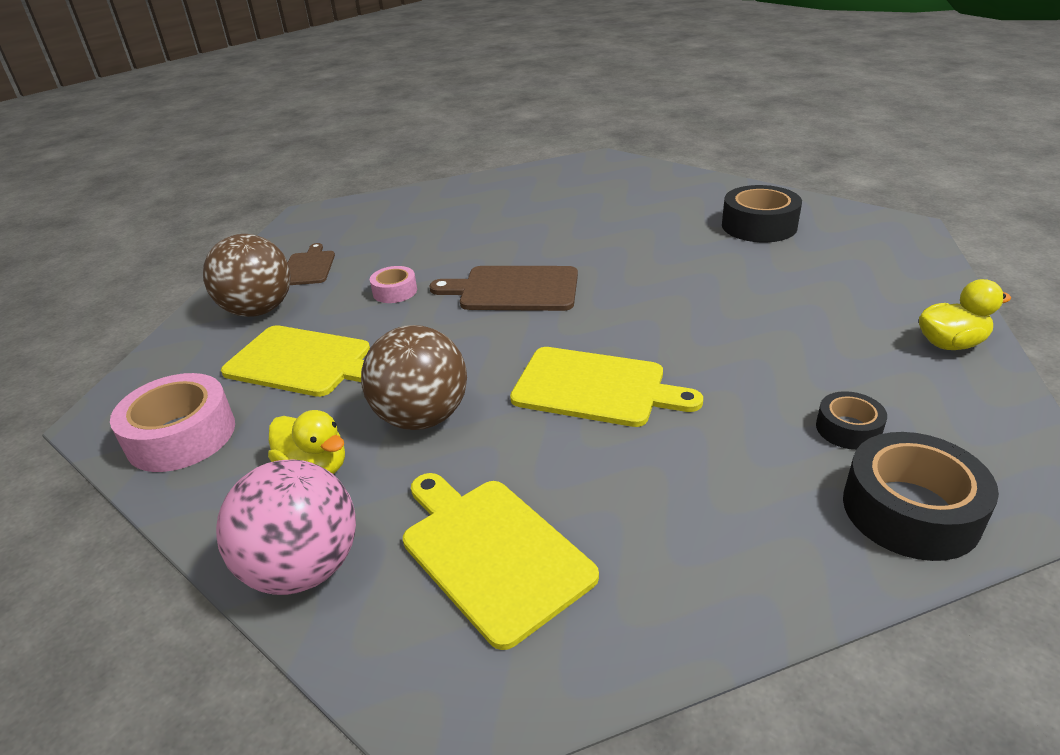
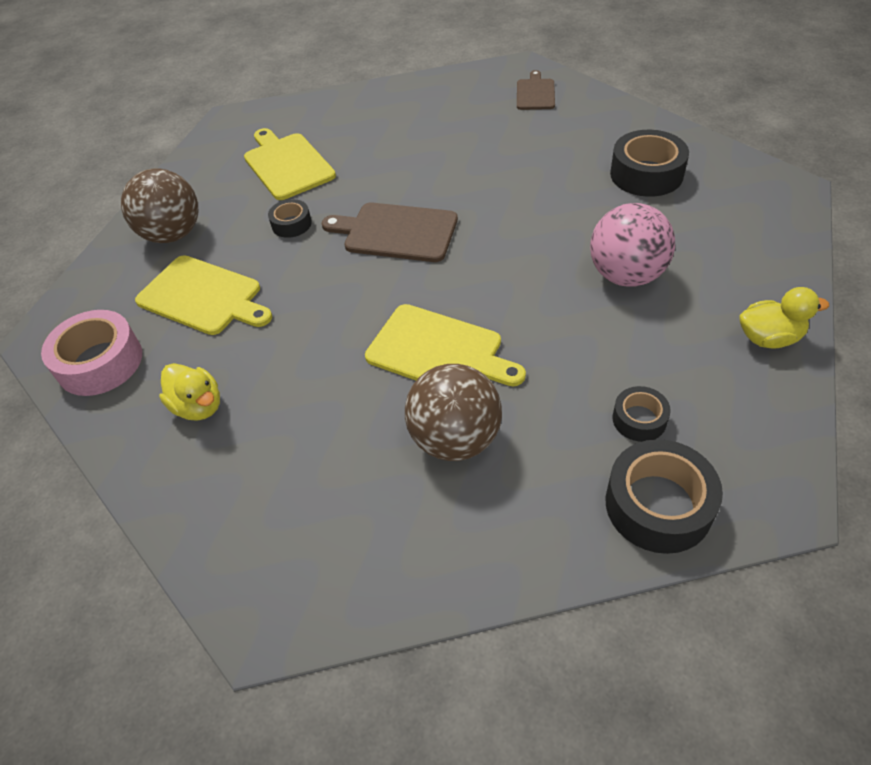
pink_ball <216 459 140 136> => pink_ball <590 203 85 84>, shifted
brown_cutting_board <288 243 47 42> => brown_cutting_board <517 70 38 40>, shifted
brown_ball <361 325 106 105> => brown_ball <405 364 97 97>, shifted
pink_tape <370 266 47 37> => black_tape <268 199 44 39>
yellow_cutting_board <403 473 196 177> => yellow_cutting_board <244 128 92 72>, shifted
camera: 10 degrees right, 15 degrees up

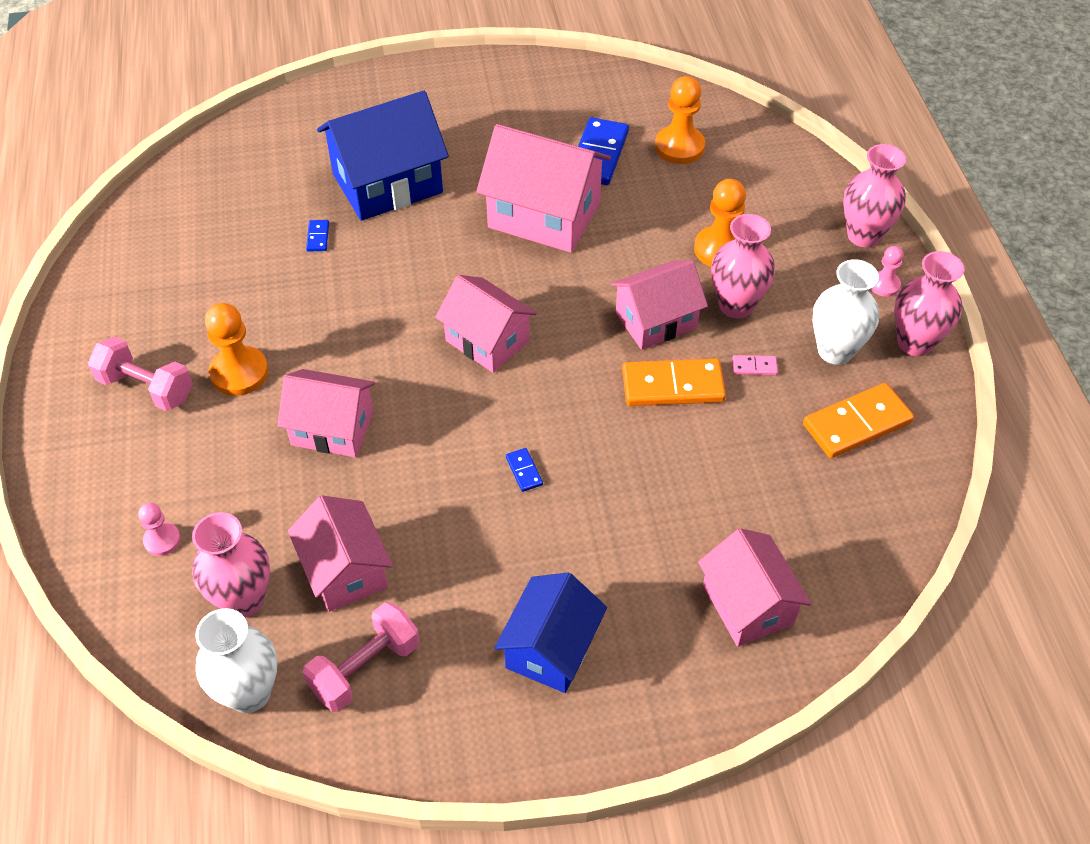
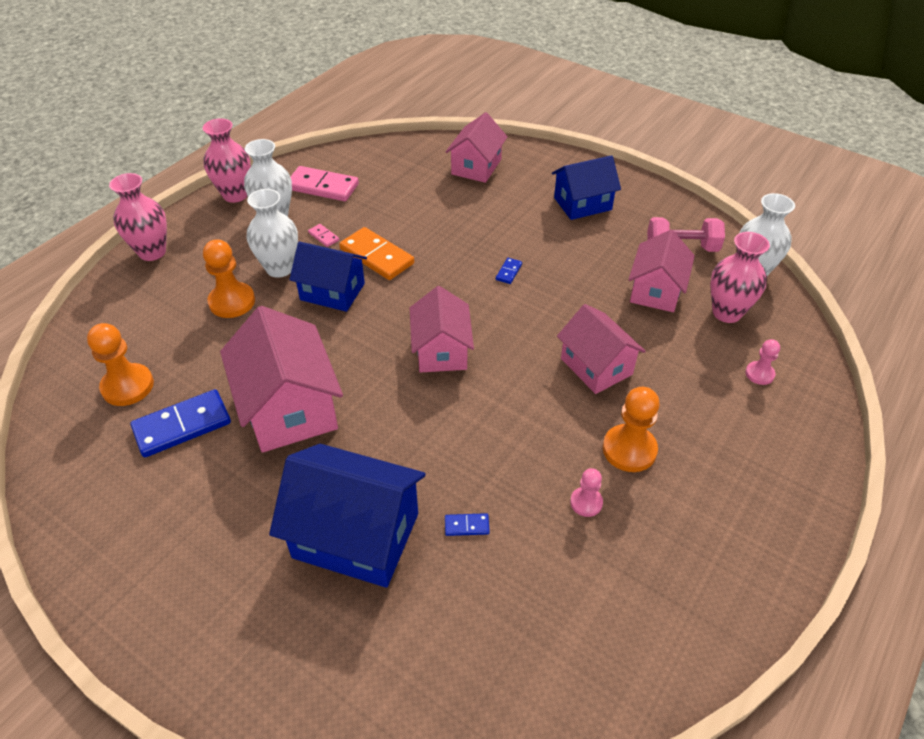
pink_dumbbell <88 337 105 74> => nothing
blue_domino <306 220 23 32> => blue_domino <445 513 45 23>, 45 degrees clockwise
pink_house <611 260 97 90> => blue_house <289 241 78 71>
pink_vase <711 214 64 104> => white_vase <247 189 51 89>
orange_domino <803 383 111 75> => pink_domino <290 166 69 35>
pink_pawn <871 246 32 51> => pink_pawn <570 468 33 49>, shifted
camera: 135 degrees left, 5 degrees down

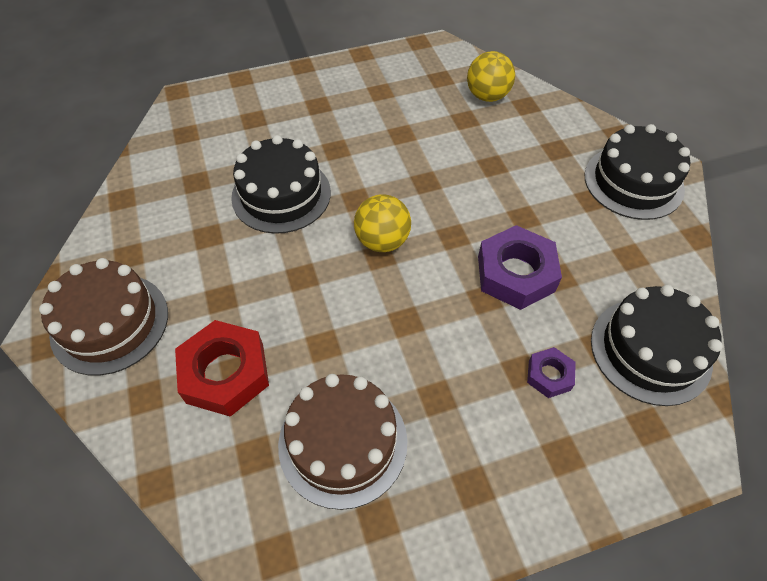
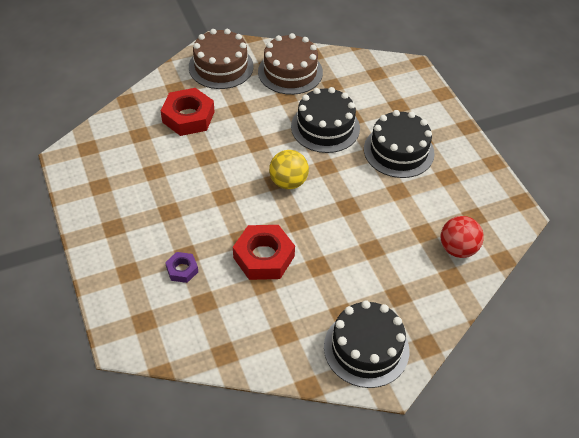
brown_cake <278 374 130 136> => brown_cake <258 33 65 62>, shifted
yellow_ball <467 51 48 51> => red_ball <441 216 42 42>
purple_nut <478 225 84 85> => red_nut <233 225 62 55>
black_cake <591 285 132 121> => black_cake <364 110 71 68>, shifted
camera: 85 degrees right, 5 degrees down

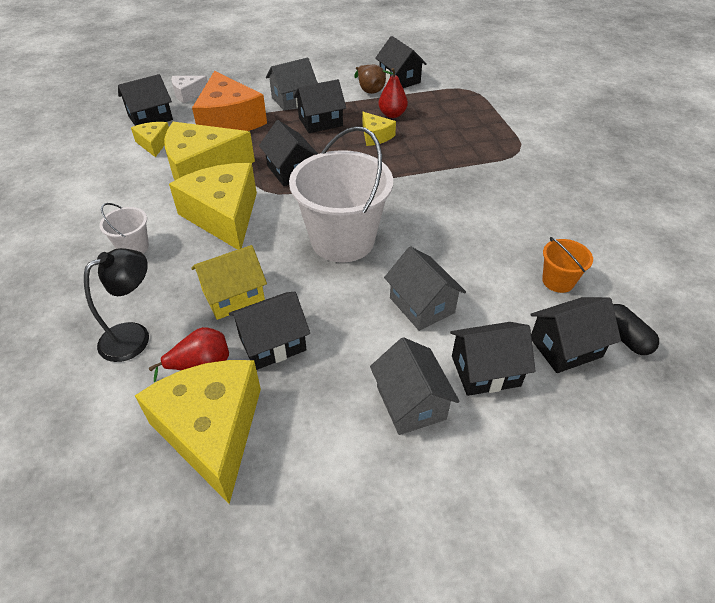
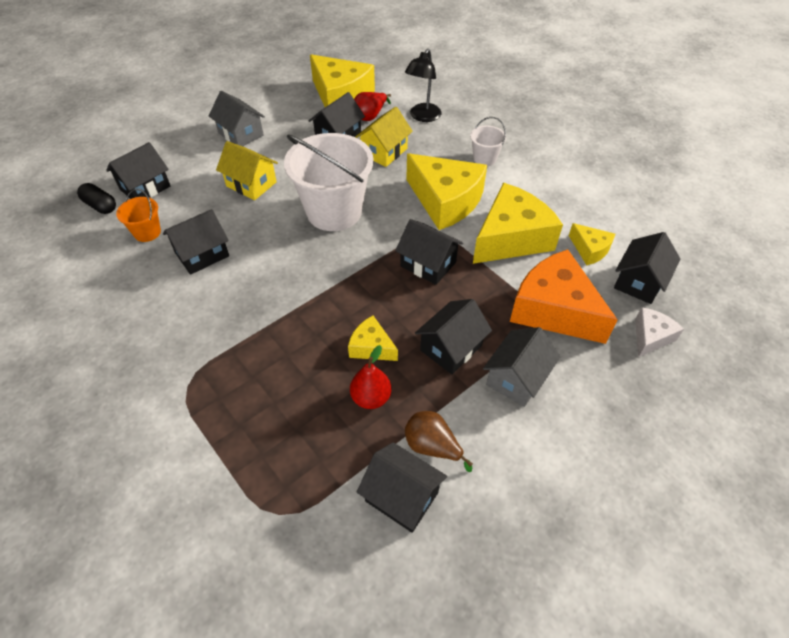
grey_house <384 246 82 85> => yellow_house <216 141 62 59>
black_house <450 322 86 74> => black_house <163 209 66 66>, shifted
camera: 155 degrees right, 5 degrees up

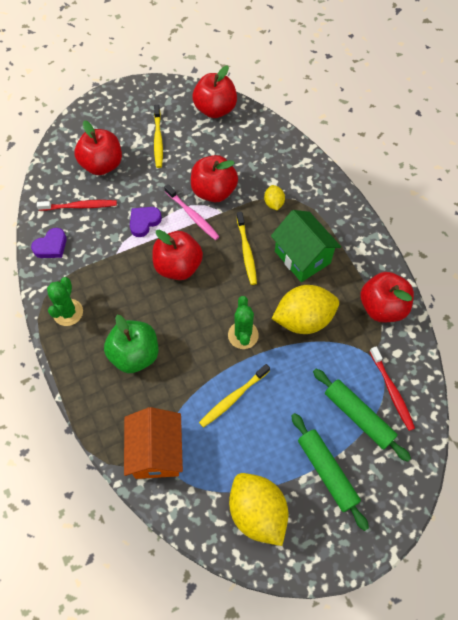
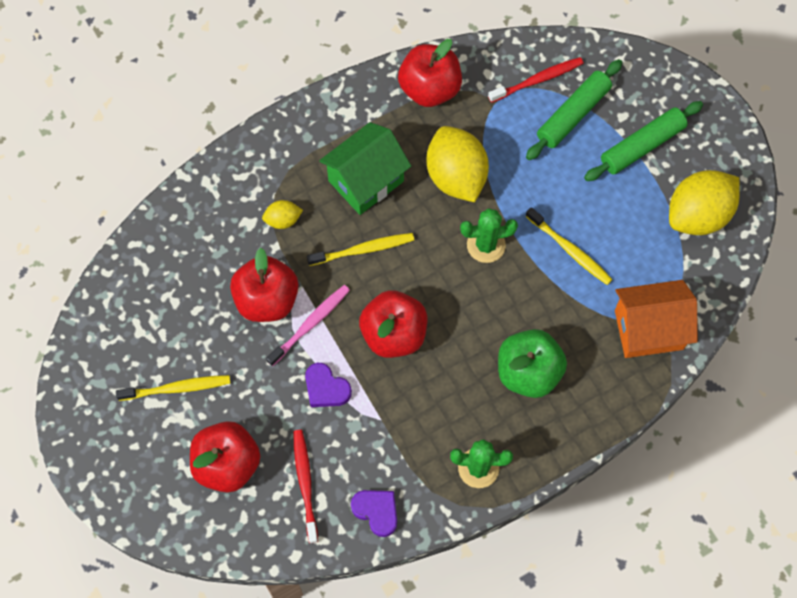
red_apple <193 65 44 53> => nothing
camera: 95 degrees left, 5 degrees up

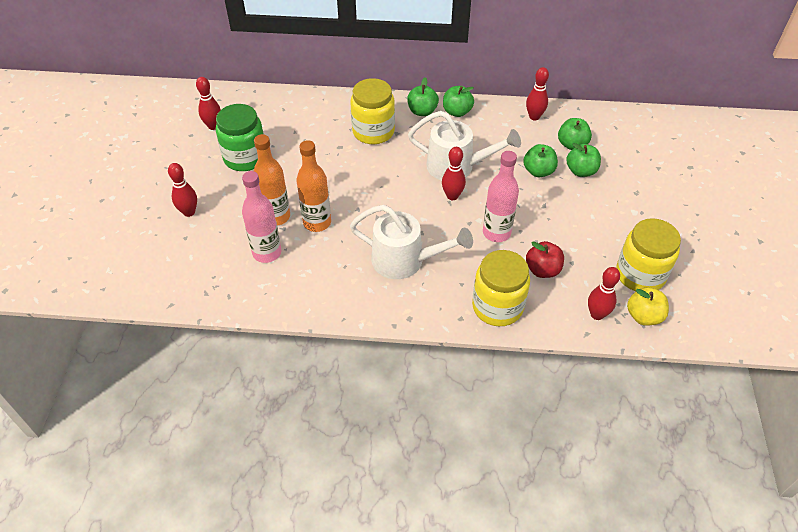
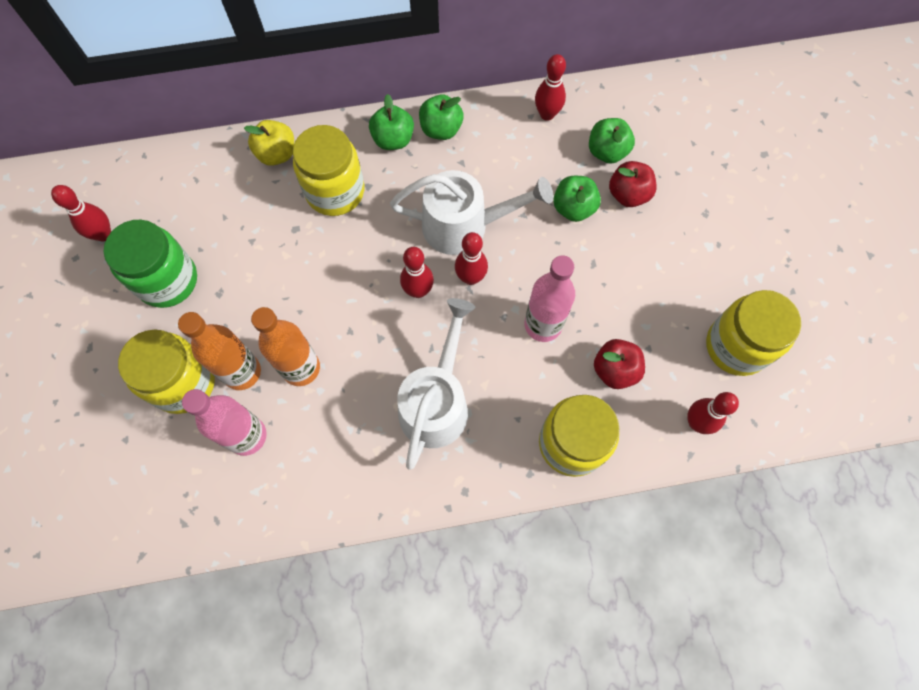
red_bowling_pin <168 163 29 54> => red_bowling_pin <400 247 34 51>, shifted
white_watering_can <350 205 123 74> => white_watering_can <397 298 78 172>, 75 degrees counterclockwise
green_apple <566 143 35 34> => red_apple <609 161 47 46>
yellow_apple <627 287 42 39> => yellow_apple <244 120 50 46>, shifted
nothing => yellow_jar <118 329 97 85>
camera: 15 degrees left, 20 degrees up

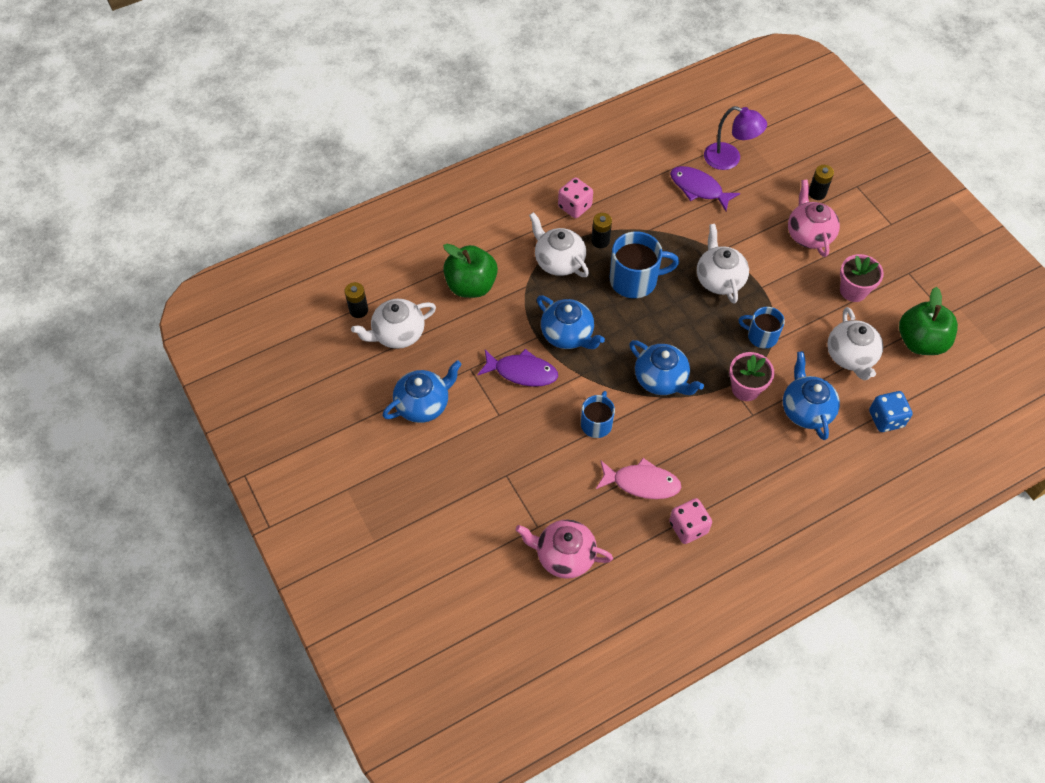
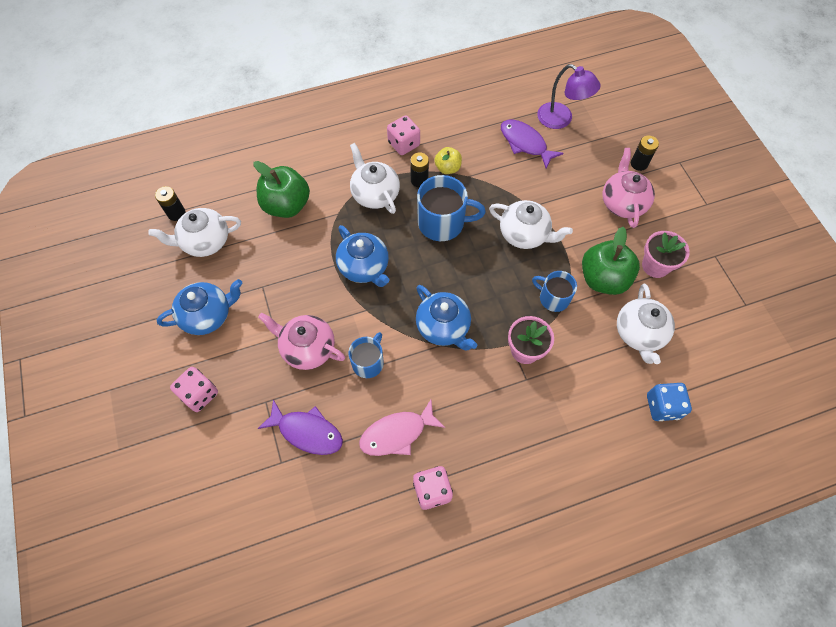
purple_fish <477 349 81 38> => purple_fish <257 399 86 56>, shifted
pink_teapot <516 519 97 60> => pink_teapot <258 313 87 57>, shifted
pink_fish <596 458 86 41> => pink_fish <359 400 86 56>, 135 degrees clockwise
white_teapot <697 224 52 80> => white_teapot <489 200 84 49>, 120 degrees clockwise
blue_teapot <783 351 57 89> => nothing
green_apple <899 287 59 68> => green_apple <582 227 58 68>, shifted
nothing => pink_dice <170 367 48 45>
nothing => yellow_apple <434 147 28 27>
camera: 10 degrees right, 5 degrees up

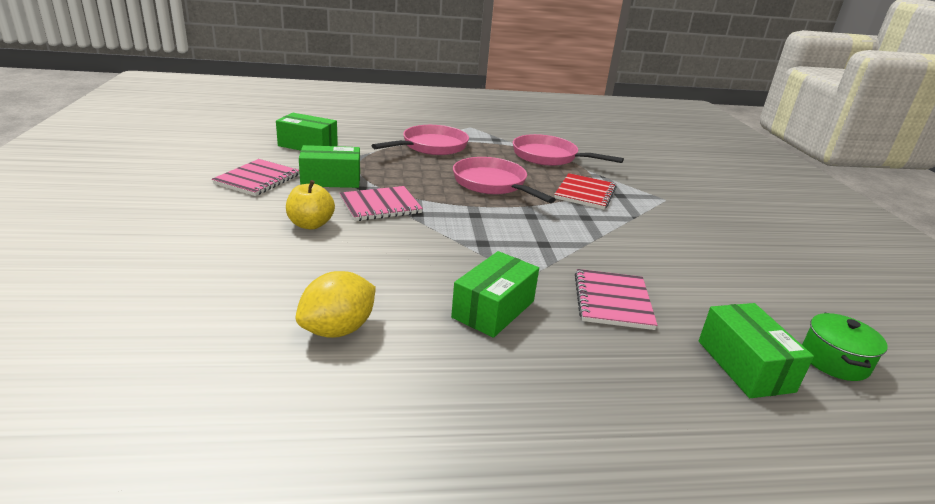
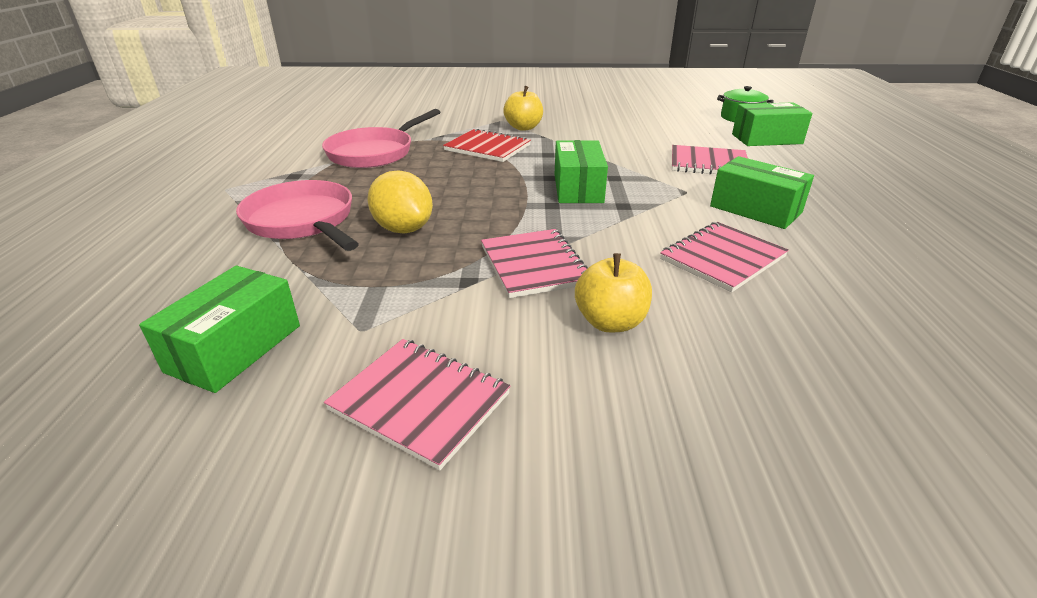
yellow_lemon <296 271 80 67> => yellow_lemon <368 170 65 63>, shifted
green_box <299 145 61 43> => green_box <555 140 53 63>, shifted
pink_pan <453 157 103 46> => nothing
nothing => yellow_apple <503 86 40 45>
nothing => pink_notebook <660 222 129 70>
camera: 80 degrees left, 5 degrees up

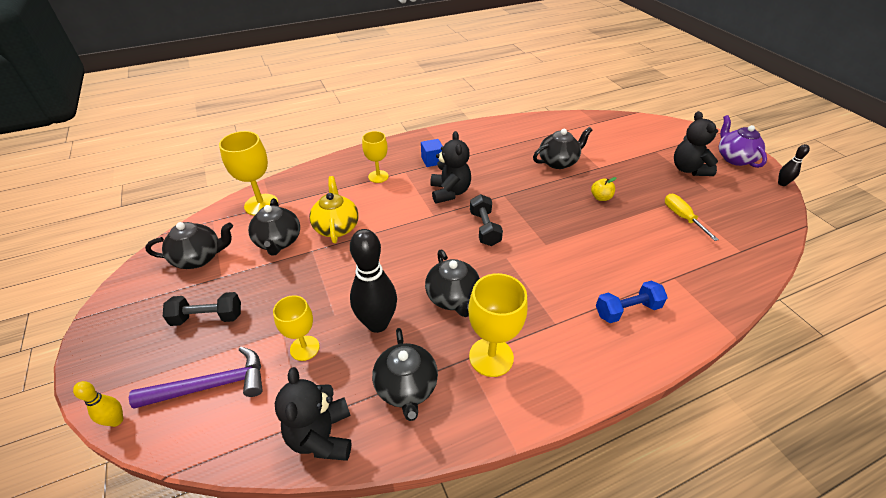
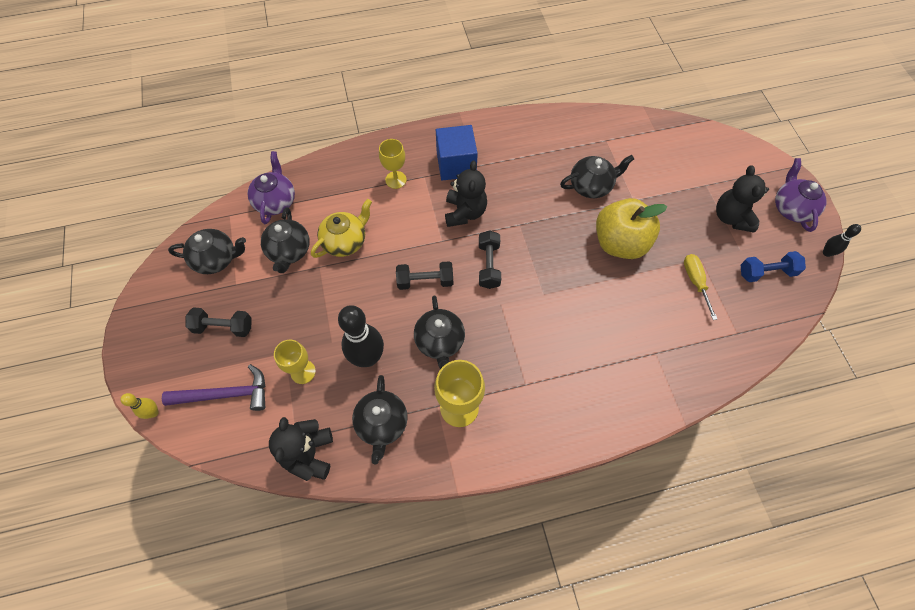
yellow_goblet <219 131 59 85> => purple_teapot <247 151 48 73>
yellow_teapot <309 176 50 67> => yellow_teapot <311 199 61 59>, 45 degrees clockwise
blue_cube <421 139 21 28> => blue_cube <436 125 42 56>, x1.79
yellow_apple <591 177 26 24> => yellow_apple <596 198 71 61>, x2.48
blue_dumbbell <596 281 72 42> => blue_dumbbell <741 251 65 31>, shifted
nothing => black_dumbbell <396 261 57 29>
camera: 10 degrees right, 20 degrees up

